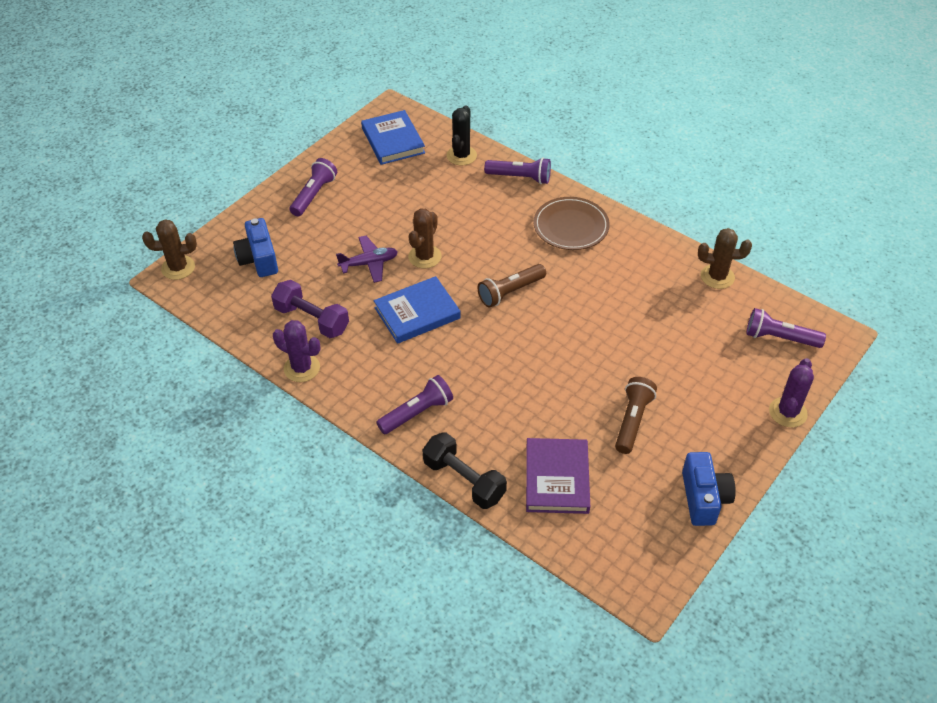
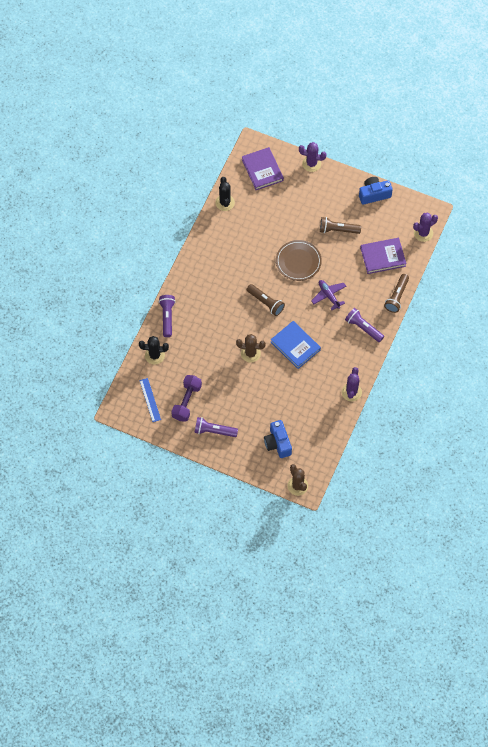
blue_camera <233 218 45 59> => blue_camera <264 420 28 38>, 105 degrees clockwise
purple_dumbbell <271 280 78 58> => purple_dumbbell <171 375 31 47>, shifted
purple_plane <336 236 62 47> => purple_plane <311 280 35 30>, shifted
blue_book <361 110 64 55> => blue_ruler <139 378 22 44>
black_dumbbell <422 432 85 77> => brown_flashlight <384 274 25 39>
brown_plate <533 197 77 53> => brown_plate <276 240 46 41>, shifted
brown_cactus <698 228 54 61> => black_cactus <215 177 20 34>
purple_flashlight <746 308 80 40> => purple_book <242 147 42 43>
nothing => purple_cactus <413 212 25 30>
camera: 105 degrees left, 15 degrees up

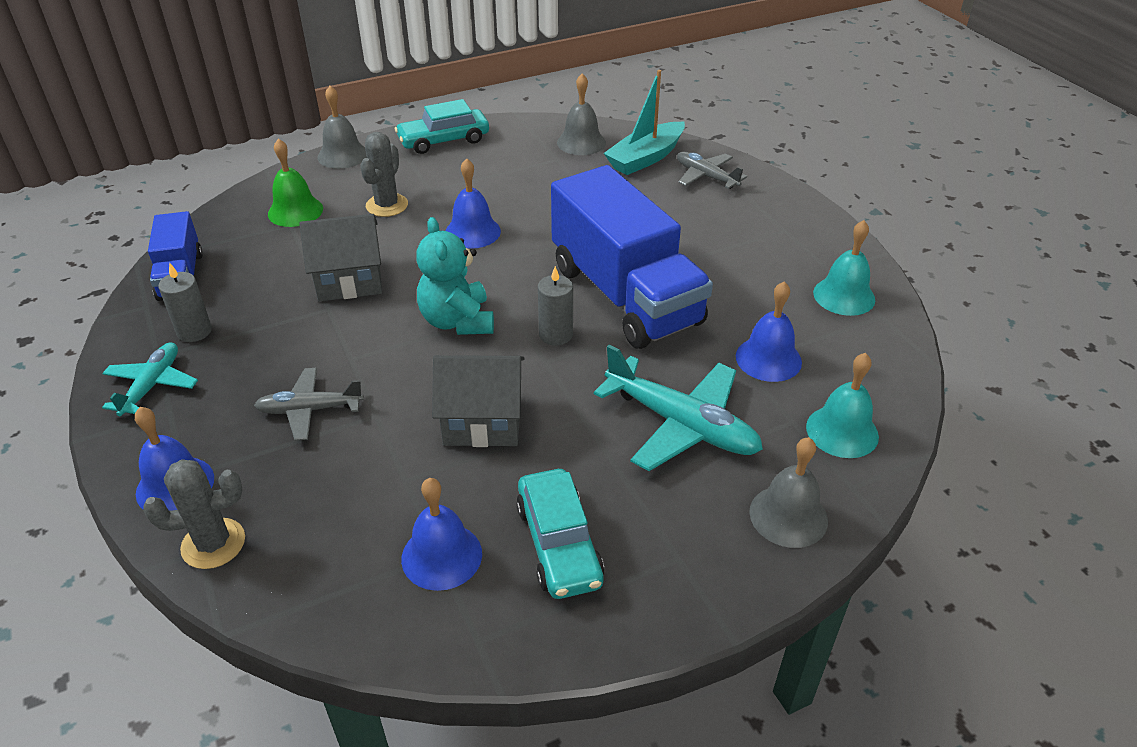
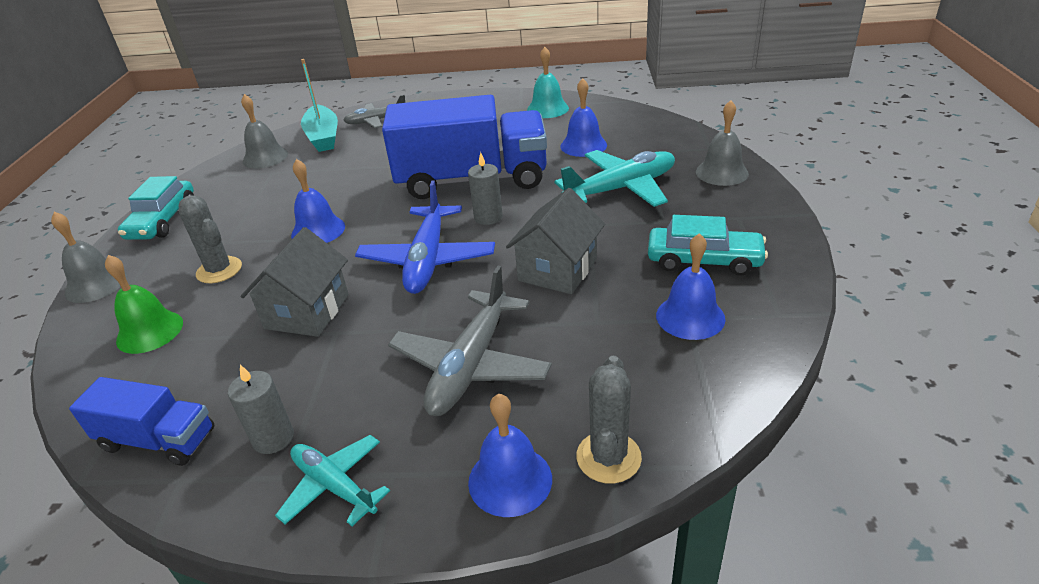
grey_plane <254 368 110 73> => grey_plane <388 266 164 150>, x1.64
turquoise_teddy_bear <416 217 78 118> => blue_plane <355 180 140 114>
turquoise_bell <806 353 73 105> => nothing
camera: 60 degrees left, 5 degrees down

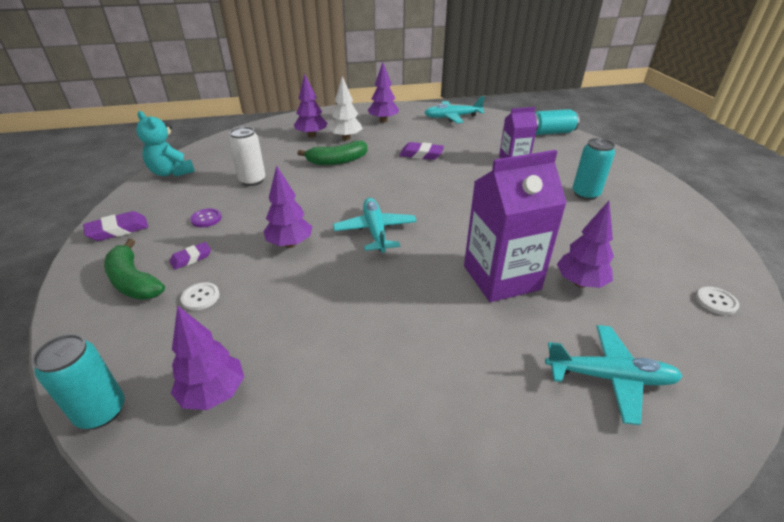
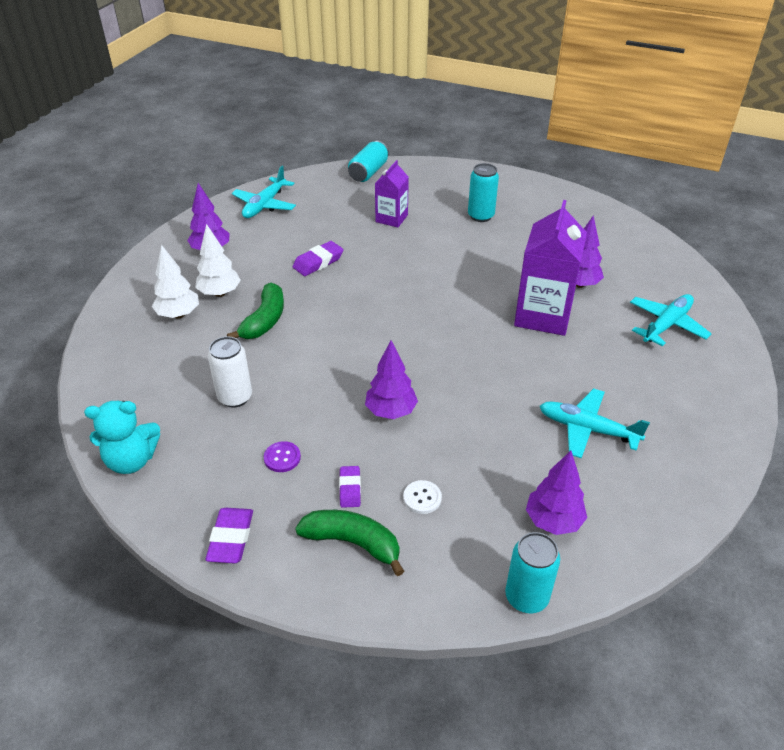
green_banana <104 239 61 61> => green_banana <295 510 109 66>, 150 degrees counterclockwise
purple_tree <294 74 33 64> => white_tree <152 244 47 74>
turquoise_plane <333 198 84 55> => turquoise_plane <540 388 110 70>, shifted
white_button <696 287 43 28> => nothing
camera: 55 degrees left, 5 degrees up

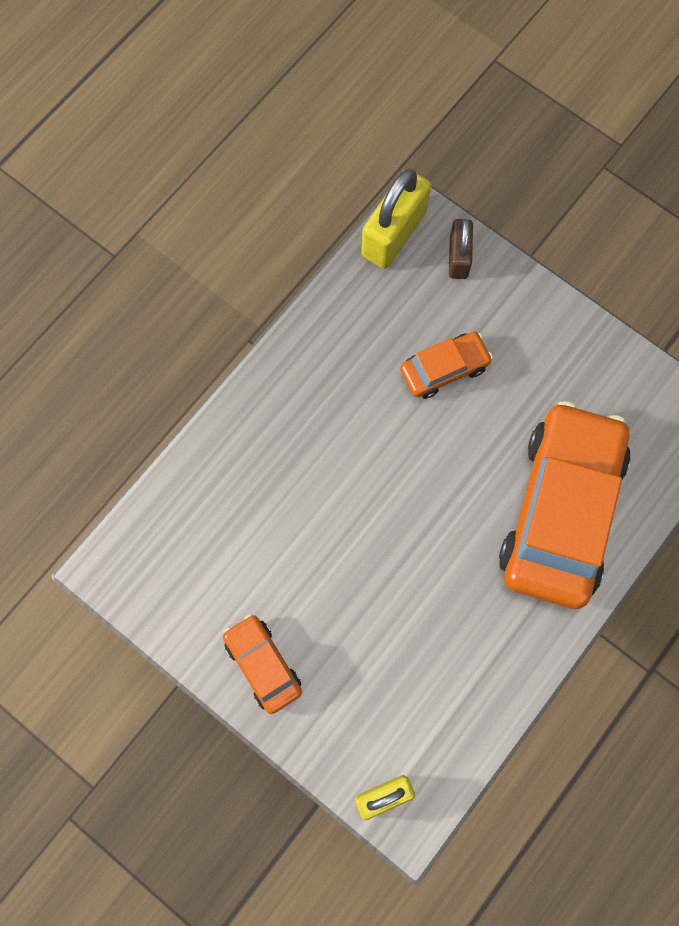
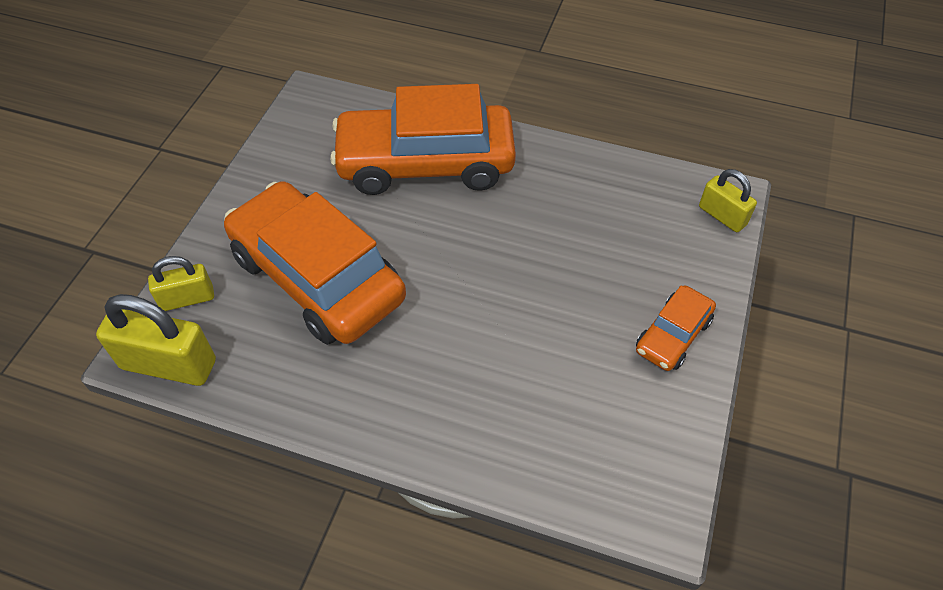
orange_car <400 332 93 67> => orange_car <224 181 182 164>, x2.13
brown_padlock <449 219 24 60> => yellow_padlock <148 256 66 55>
camera: 110 degrees left, 20 degrees down

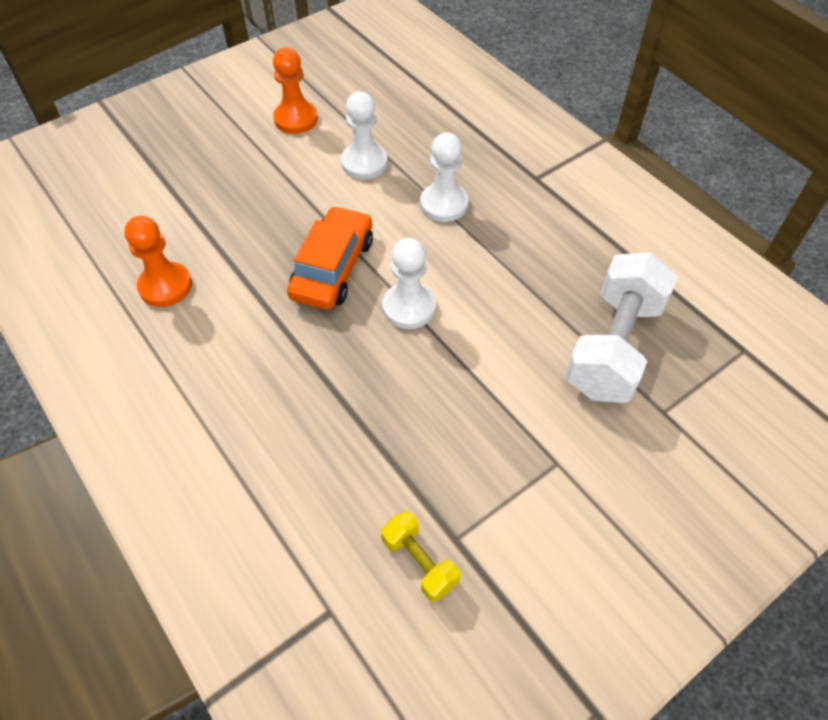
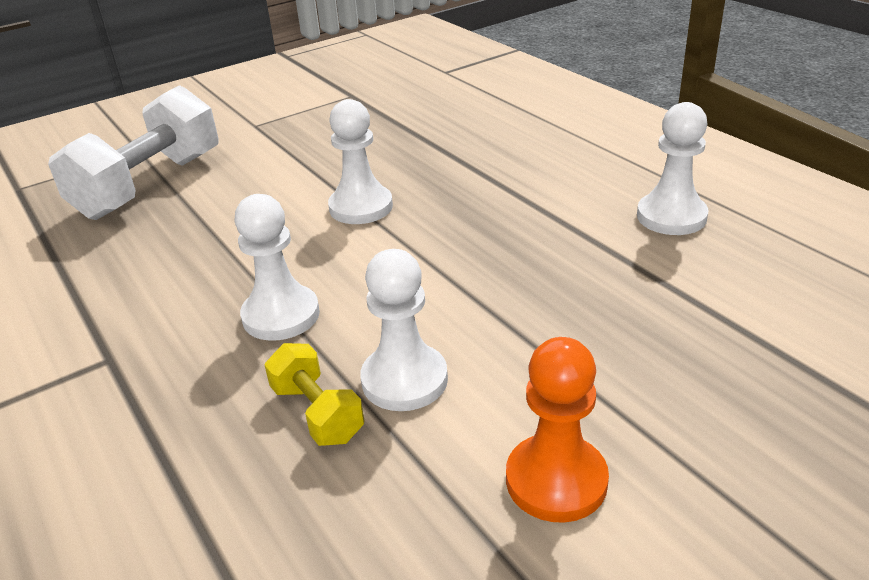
orange_pawn <124 216 68 91> => white_pawn <637 102 72 133>
orange_car <287 206 86 103> => nothing
yellow_dumbbell <381 511 79 91> => yellow_dumbbell <264 343 100 103>, shifted
camera: 175 degrees left, 20 degrees down

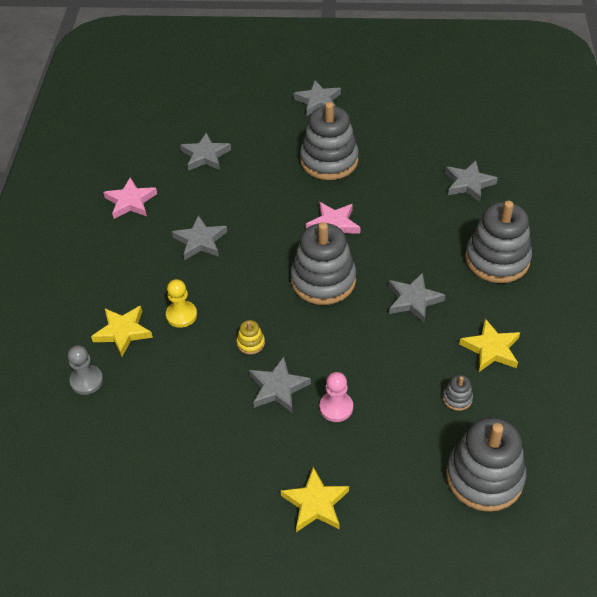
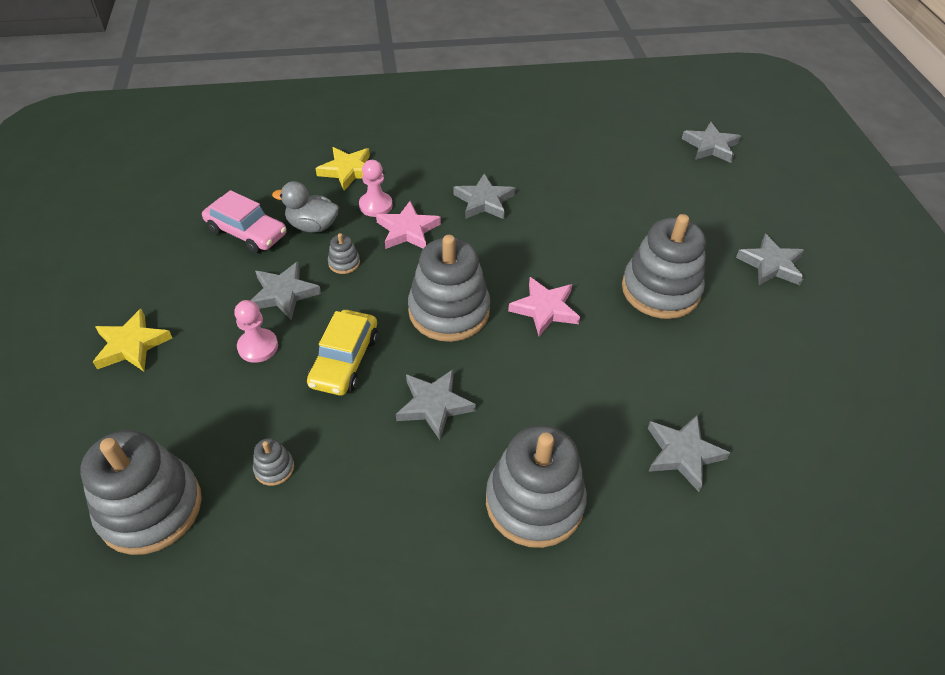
grey_pawn <68 346 35 49> => nothing
pink_star <103 177 54 42> => pink_star <376 201 65 48>, shifted
yellow_pawn <166 279 31 49> => pink_pawn <359 160 34 57>
grey_star <180 132 51 39> => grey_star <682 122 59 41>, shifted
yellow_stacking_toy <237 320 28 34> => grey_stacking_toy <328 233 32 41>
yellow_star <459 319 61 53> => nothing
nothing => pink_car <202 190 85 63>
nothing => grey_duck <272 181 67 52>
nothing => yellow_car <307 310 71 85>
camera: 75 degrees right, 0 degrees up

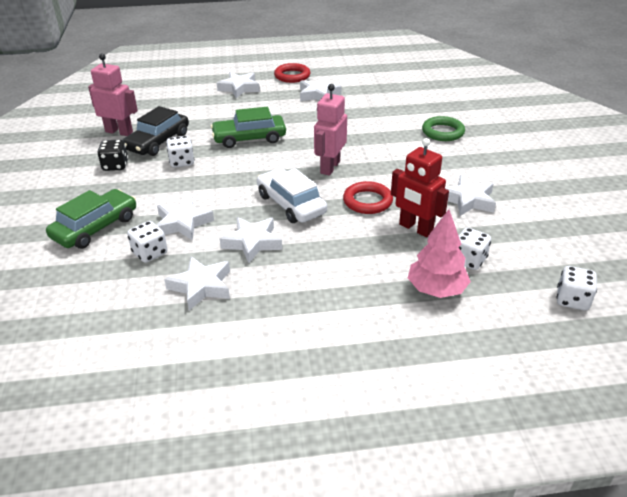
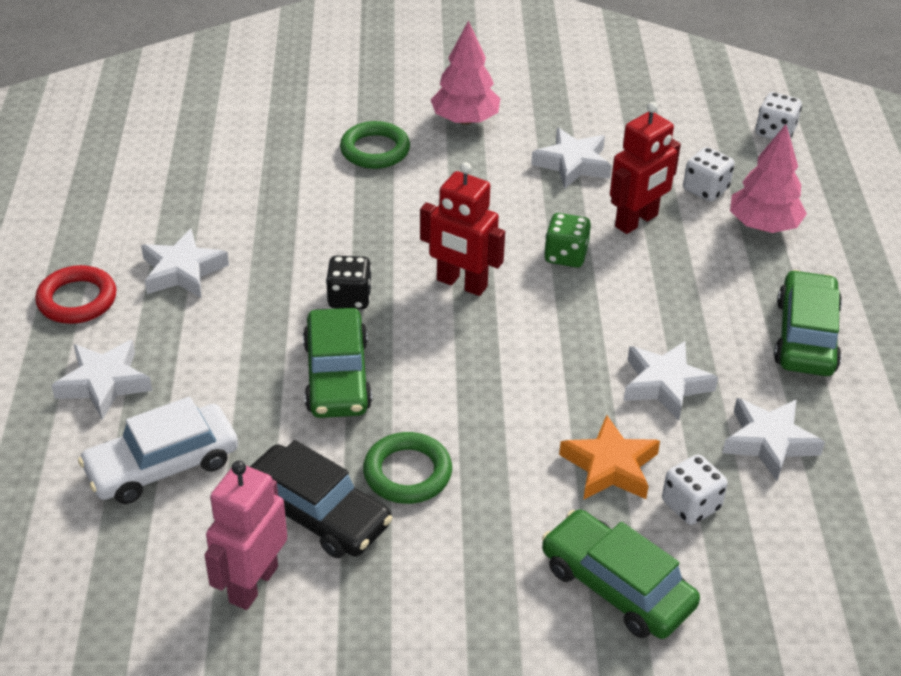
black_dice <97 140 31 31> => black_dice <326 256 46 53>, shifted
white_star <157 196 57 45> => orange_star <559 415 101 85>
white_dice <166 136 28 31> => green_ring <363 432 89 72>
white_car <257 168 70 55> => white_car <78 396 160 108>, shifted
pink_robot <314 84 33 92> => red_robot <420 162 85 134>
red_ring <343 181 50 33> => green_dice <544 213 47 54>
nothing => pink_tree <431 20 69 105>
nothing => green_car <774 270 68 106>
camera: 85 degrees left, 5 degrees up

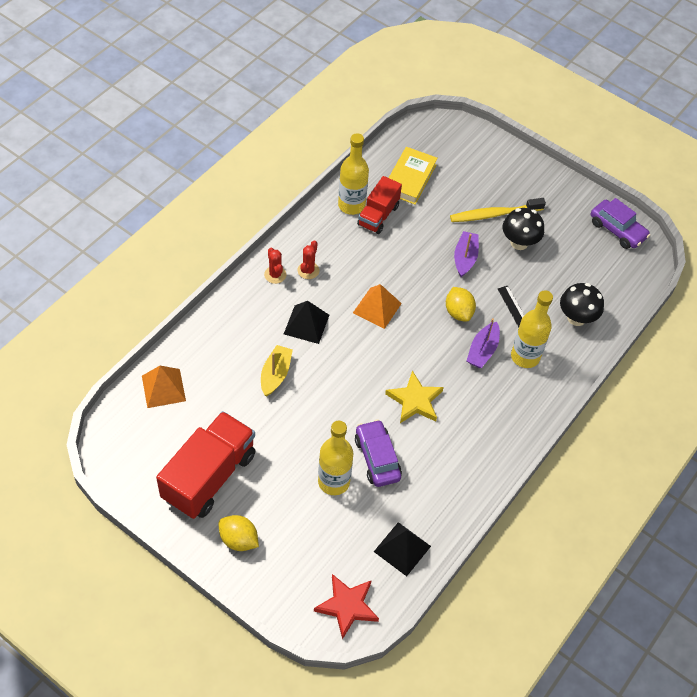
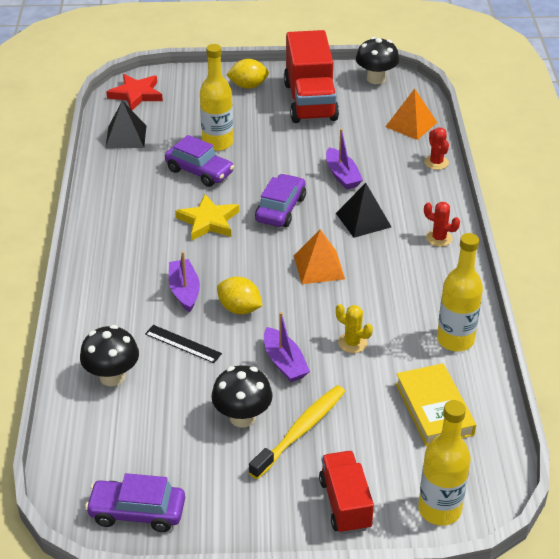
yellow_boat <261 345 32 51> => purple_boat <326 129 37 60>
red_cactus <298 240 21 39> => red_cactus <424 127 25 43>, shifted
red_truck <357 176 45 58> => red_truck <319 451 55 83>, shifted
yellow_bottle <511 290 42 78> => yellow_bottle <418 400 53 126>, shifted
nothing => purple_car <255 173 51 54>
nothing => yellow_cactus <336 304 37 49>
nothing => black_mushroom <356 37 43 47>
camera: 145 degrees right, 15 degrees down

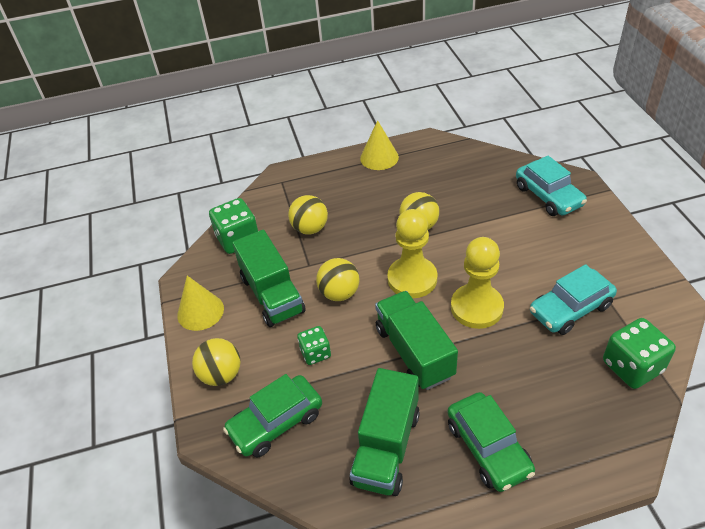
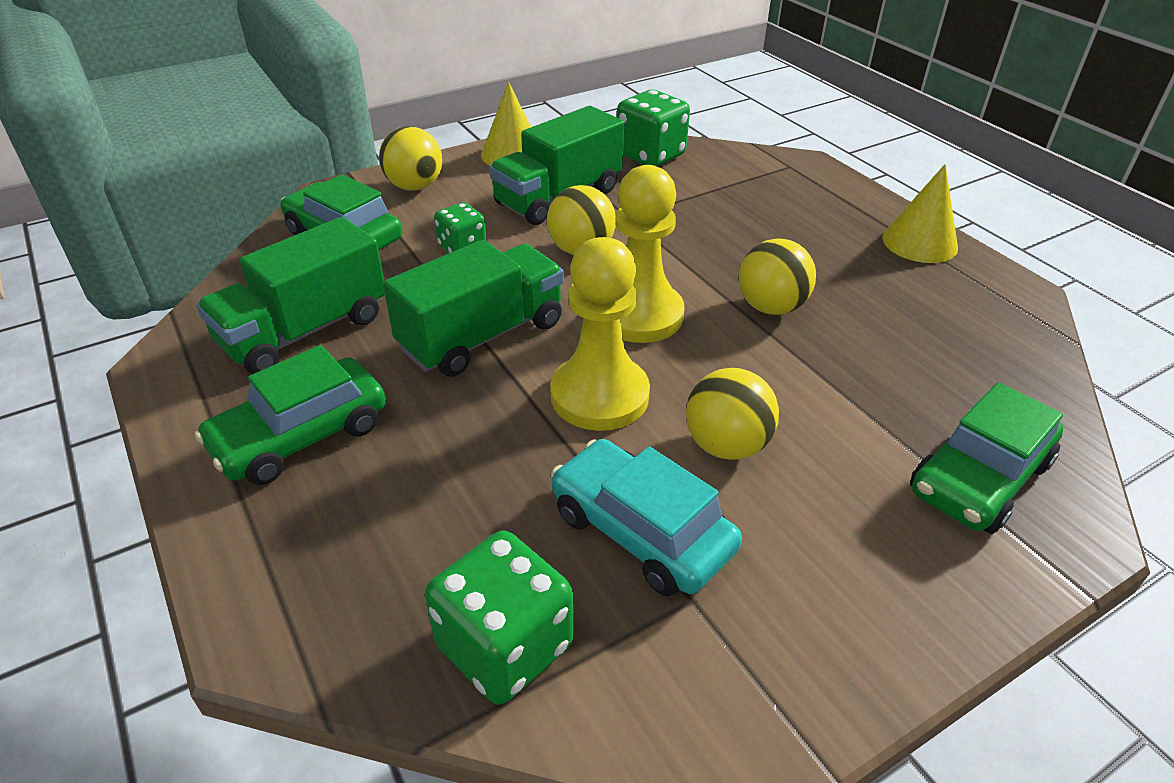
yellow_ball <288 195 40 40> => yellow_ball <686 368 93 92>, shifted
green_truck <349 368 71 128> => green_truck <196 217 189 157>, 45 degrees counterclockwise
turquoise_car <516 156 71 60> => green_car <910 382 153 152>
camera: 70 degrees right, 5 degrees down

